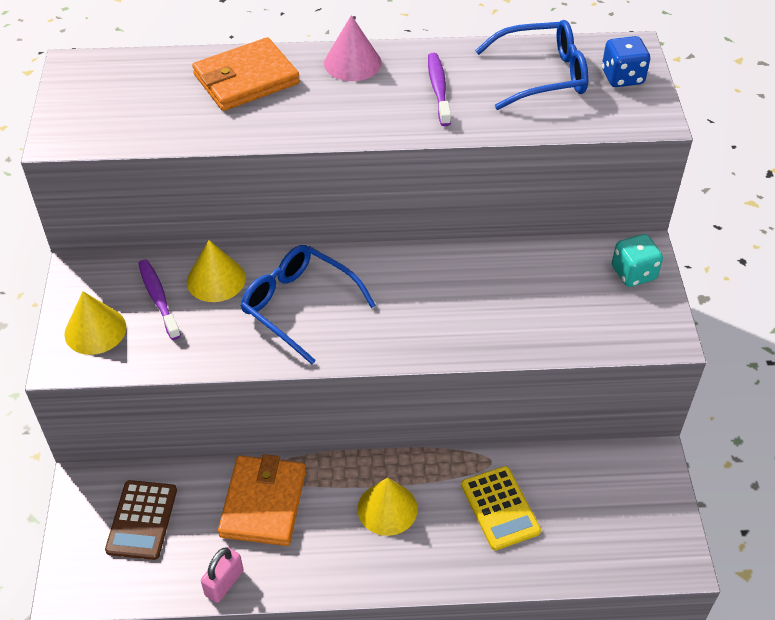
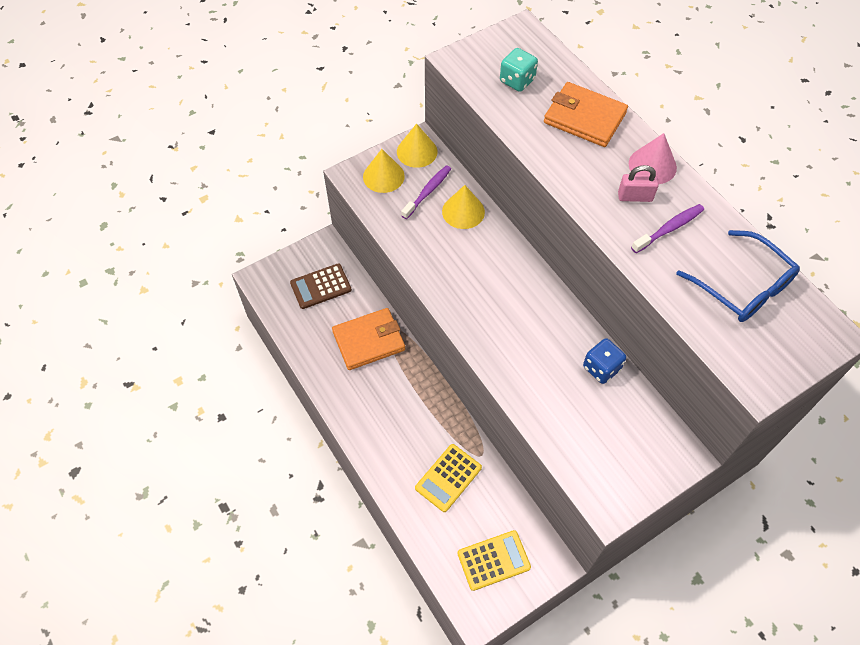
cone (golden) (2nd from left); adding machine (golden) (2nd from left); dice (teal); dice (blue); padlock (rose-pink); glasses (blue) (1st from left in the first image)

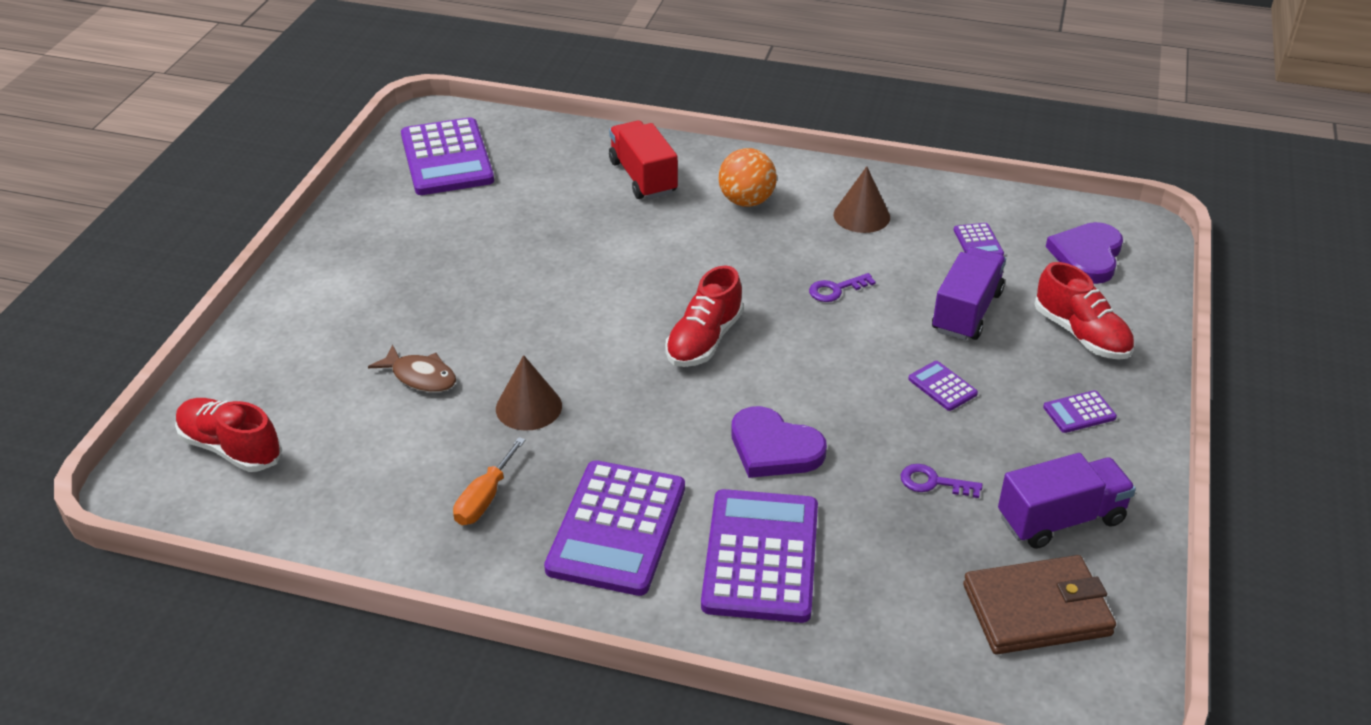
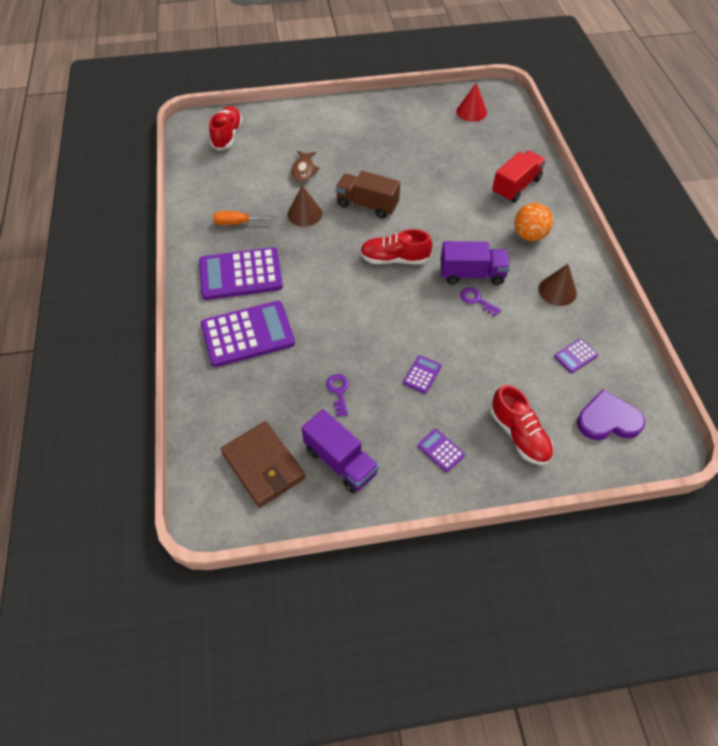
toy truck (brown); toy truck (violet) (2nd from left); cone (crimson); sneaker (crimson) (3rd from left); heart shape (violet) (1st from left in the first image)

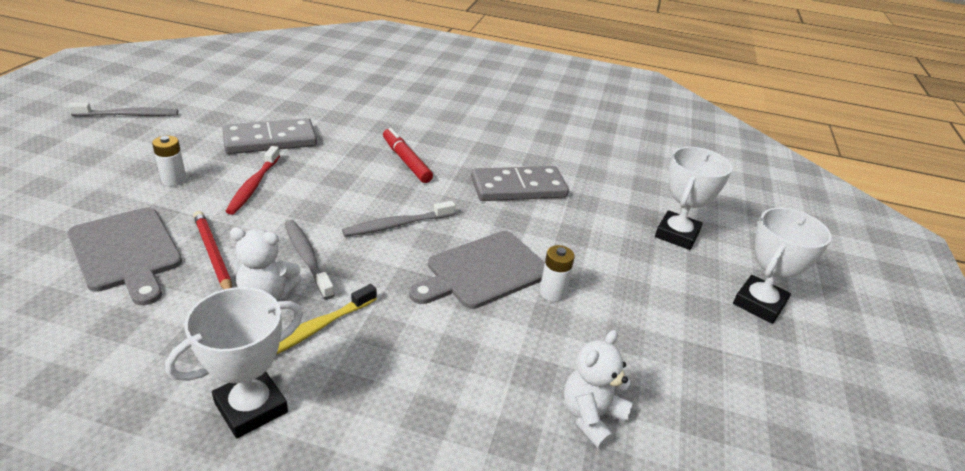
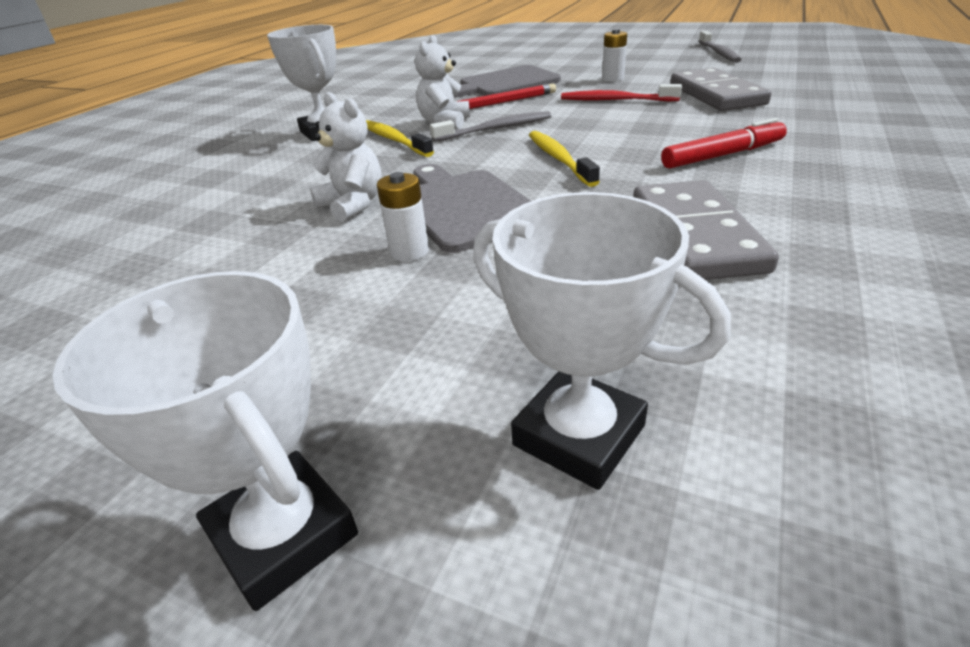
stuffed bear (pure white) (1st from left); tooth brush (golden) (2nd from left)

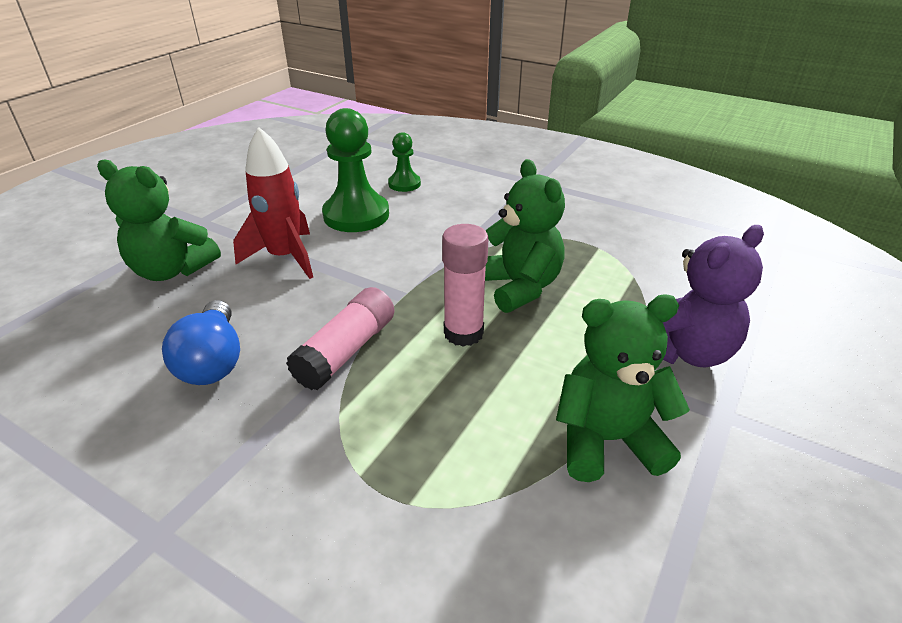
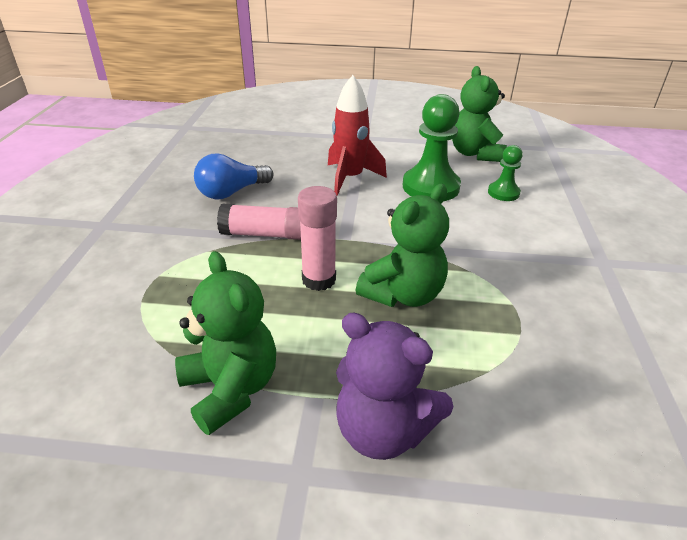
stuffed bear (leaf-green) (3rd from left)

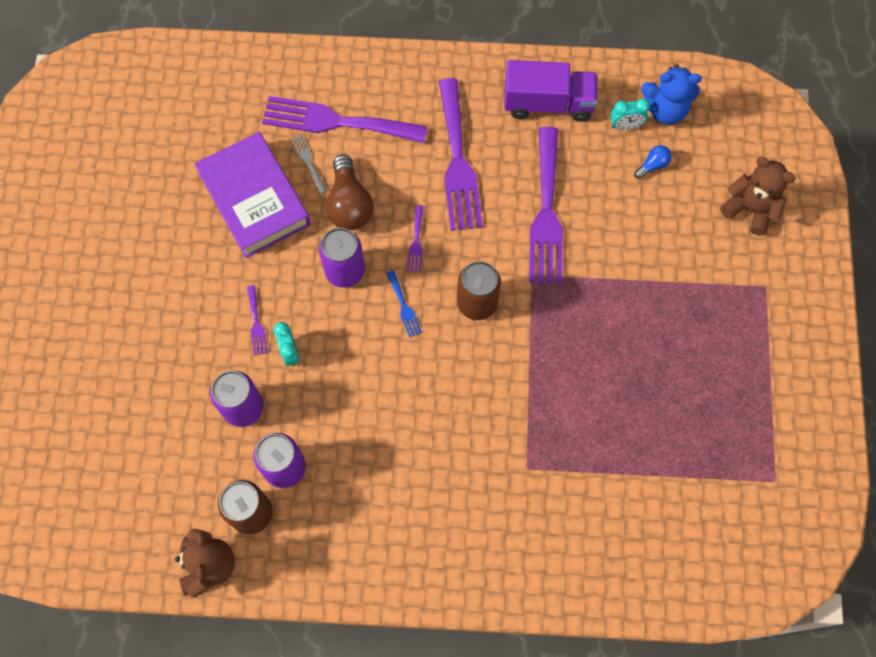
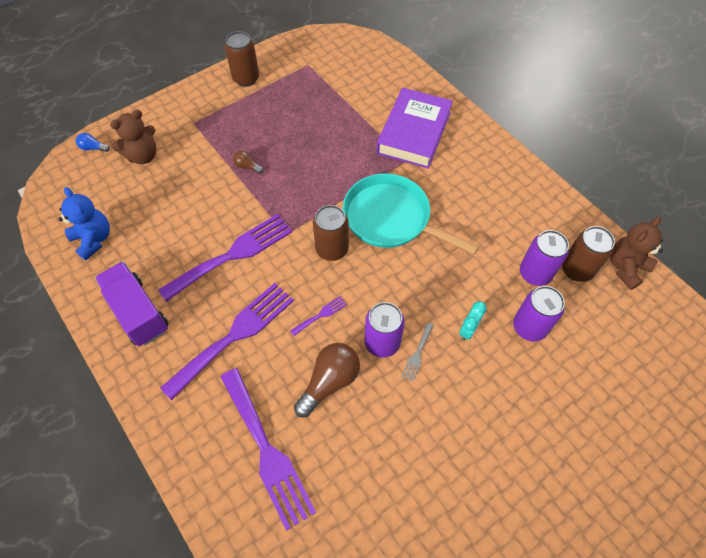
light bulb (blue); stuffed bear (brown) (1st from left); tin (brown) (1st from left); light bulb (brown) (1st from left); frying pan (teal); hardcover (violet); table fork (grey); table fork (violet) (1st from left in the first image); table fork (blue); bedside clock (teal) (2nd from left in the first image)

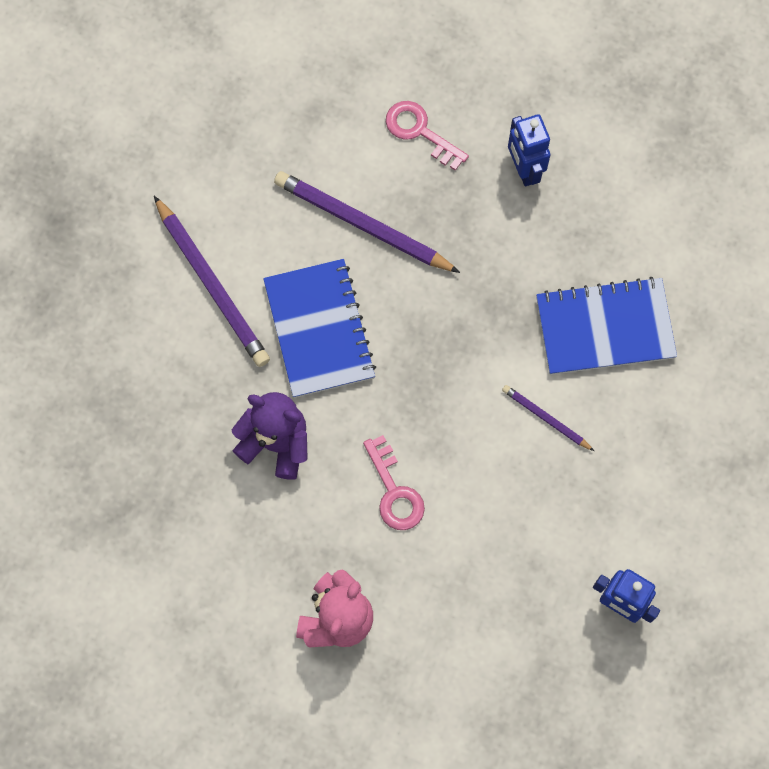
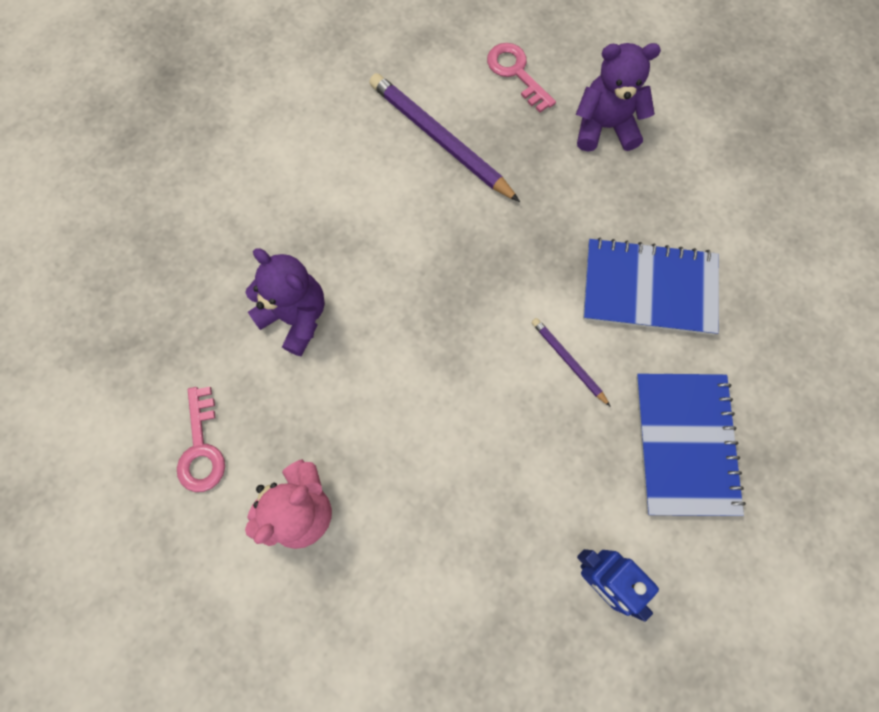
door key (rose-pink) (1st from left); stuffed bear (violet) (2nd from left); notebook (blue) (2nd from left); lead pencil (violet) (1st from left in the first image)

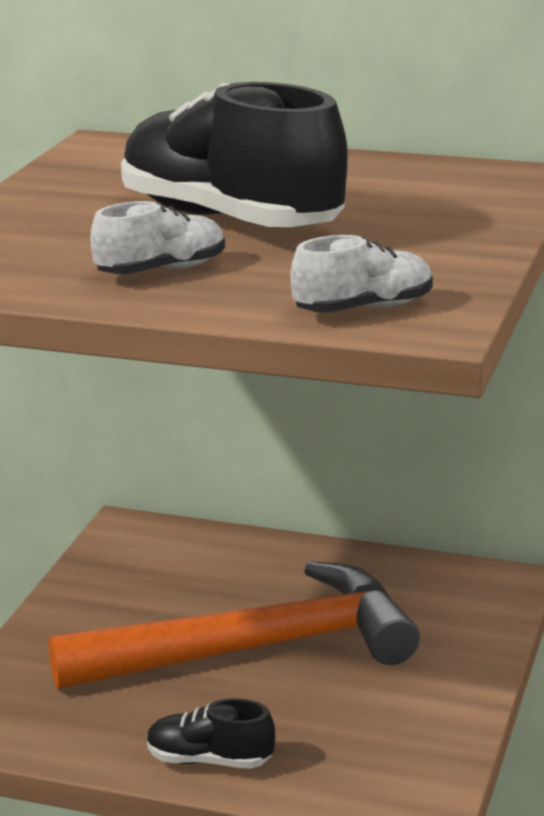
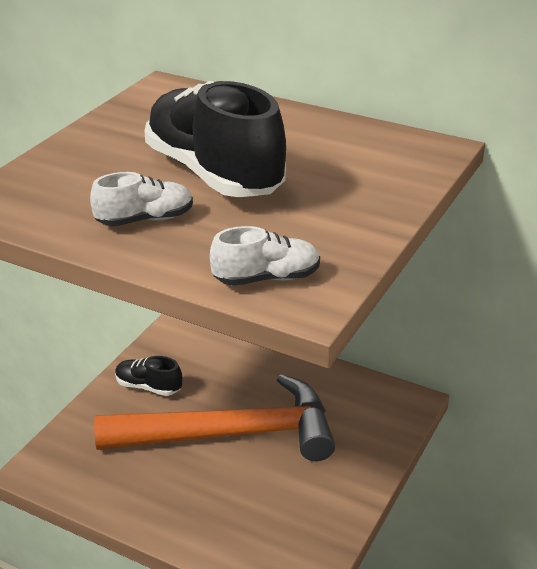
sneaker (black) (1st from left)

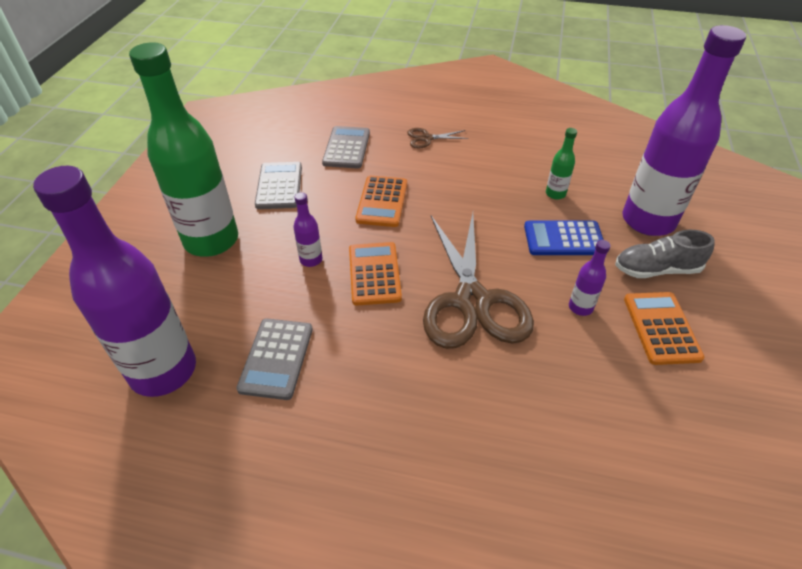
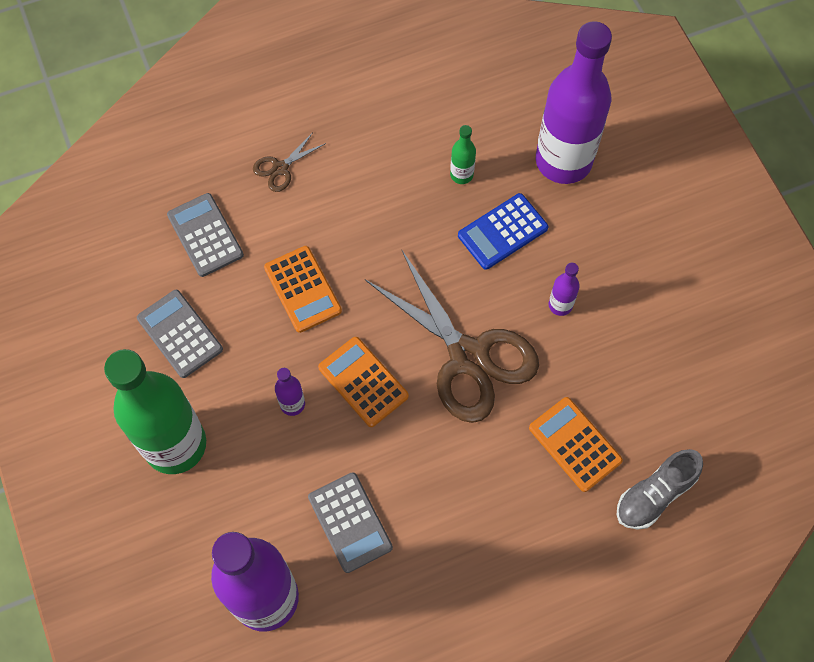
adding machine (orange) (3rd from left); sneaker (grey)

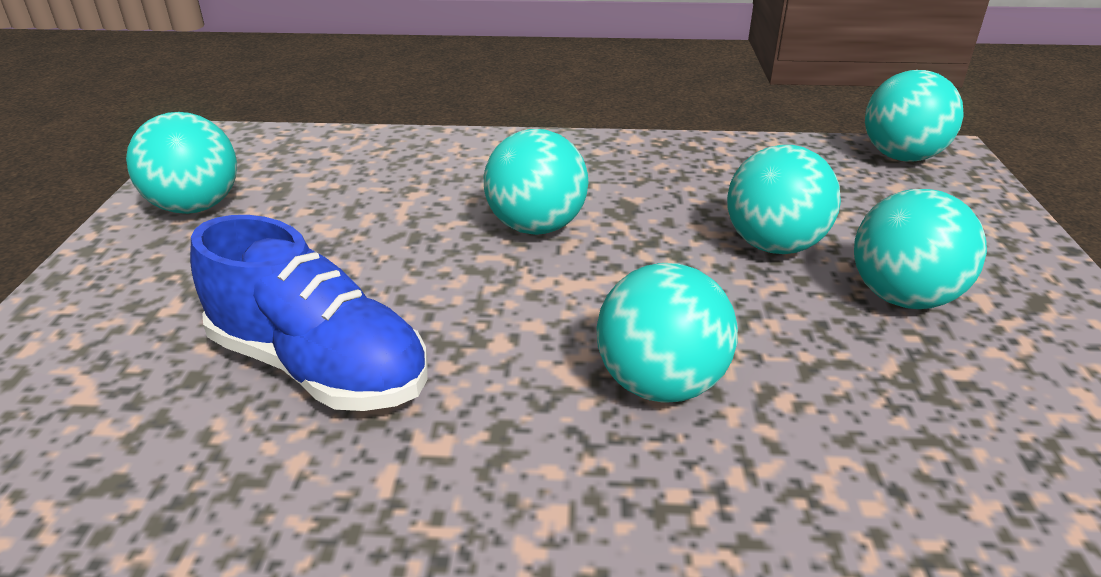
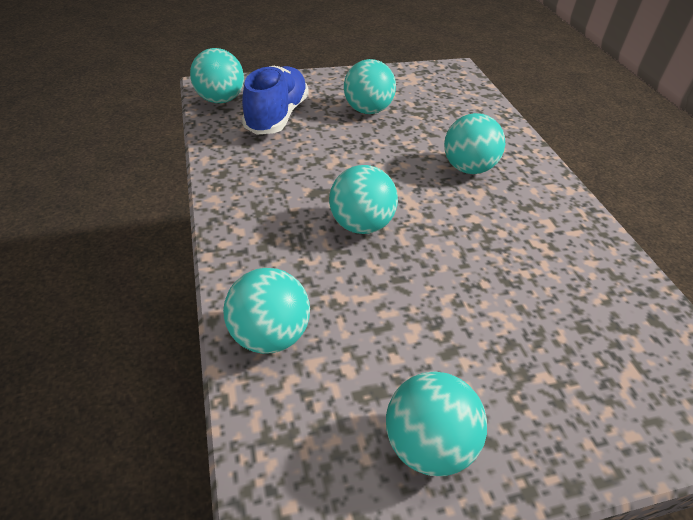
ball (teal) (2nd from left); sneaker (blue)

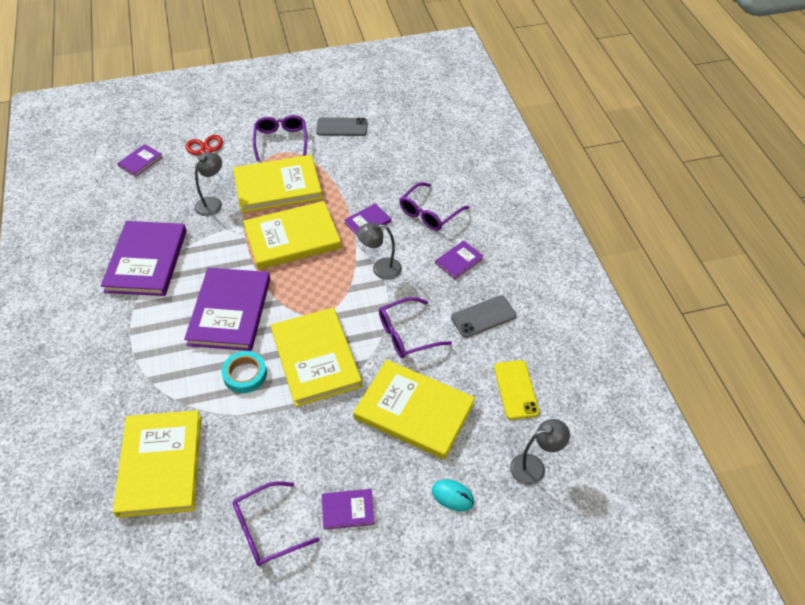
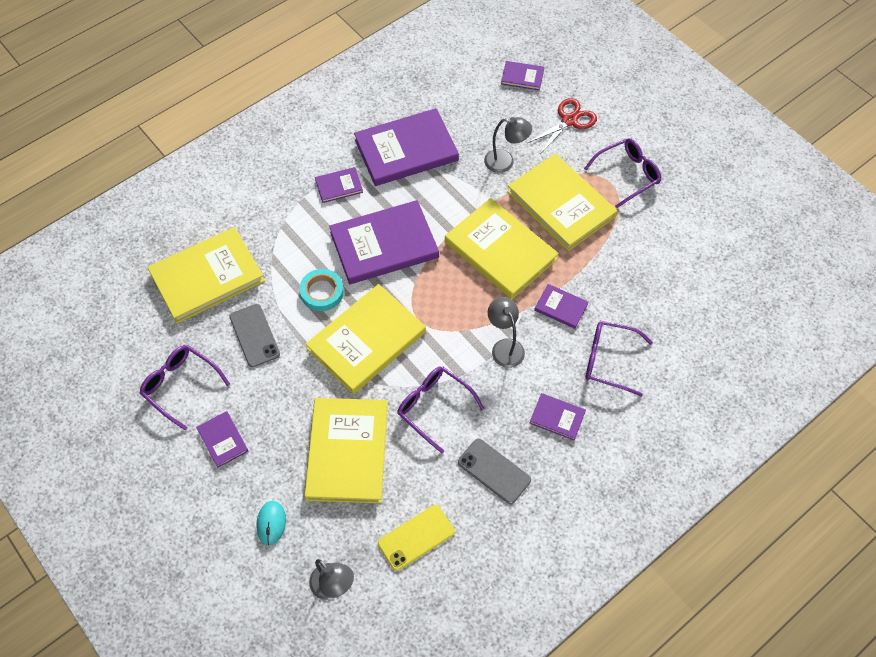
smartphone (grey) (1st from left); hardcover (violet) (2nd from left)

